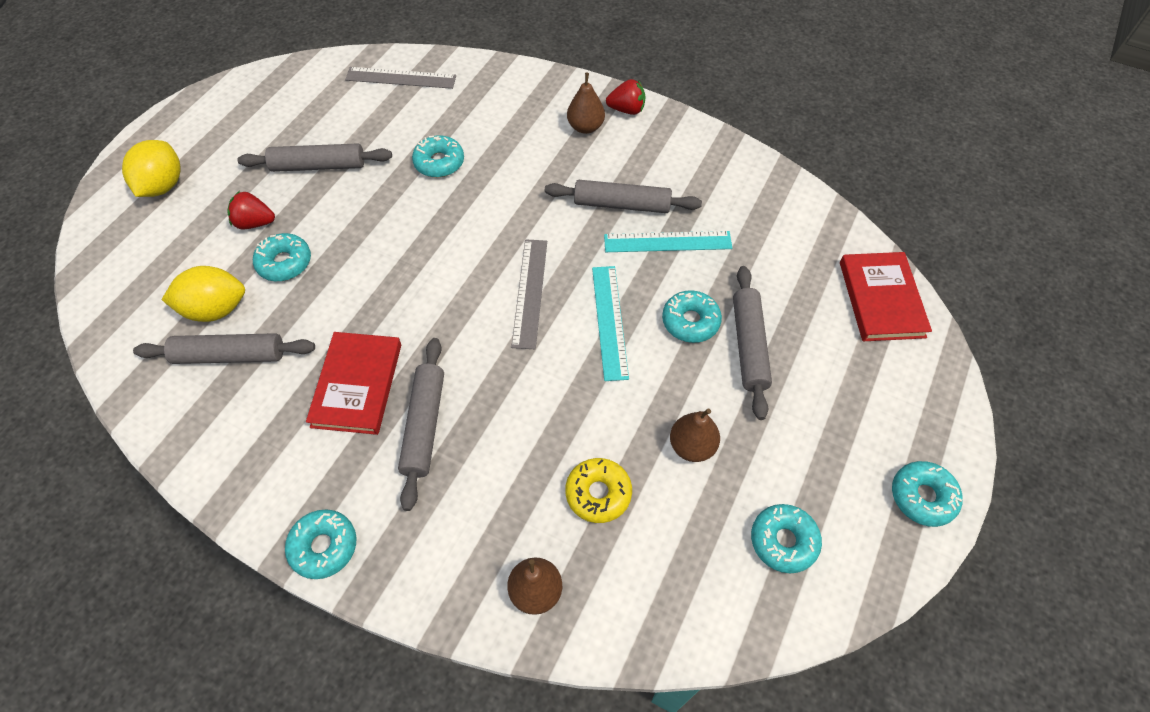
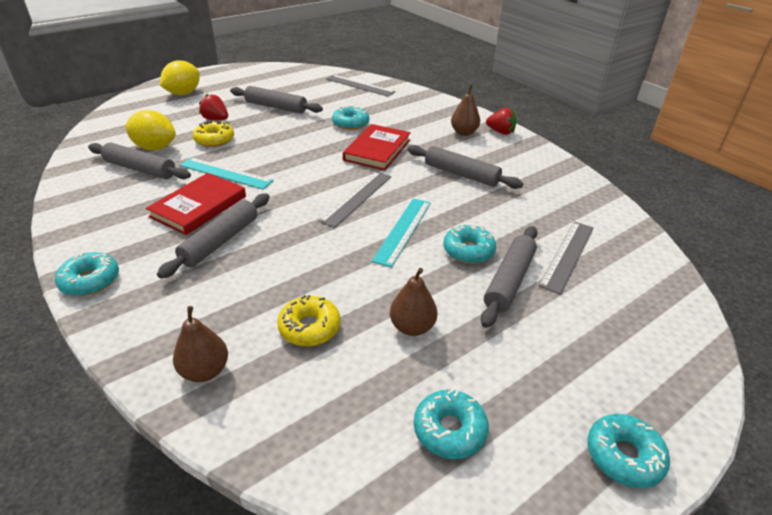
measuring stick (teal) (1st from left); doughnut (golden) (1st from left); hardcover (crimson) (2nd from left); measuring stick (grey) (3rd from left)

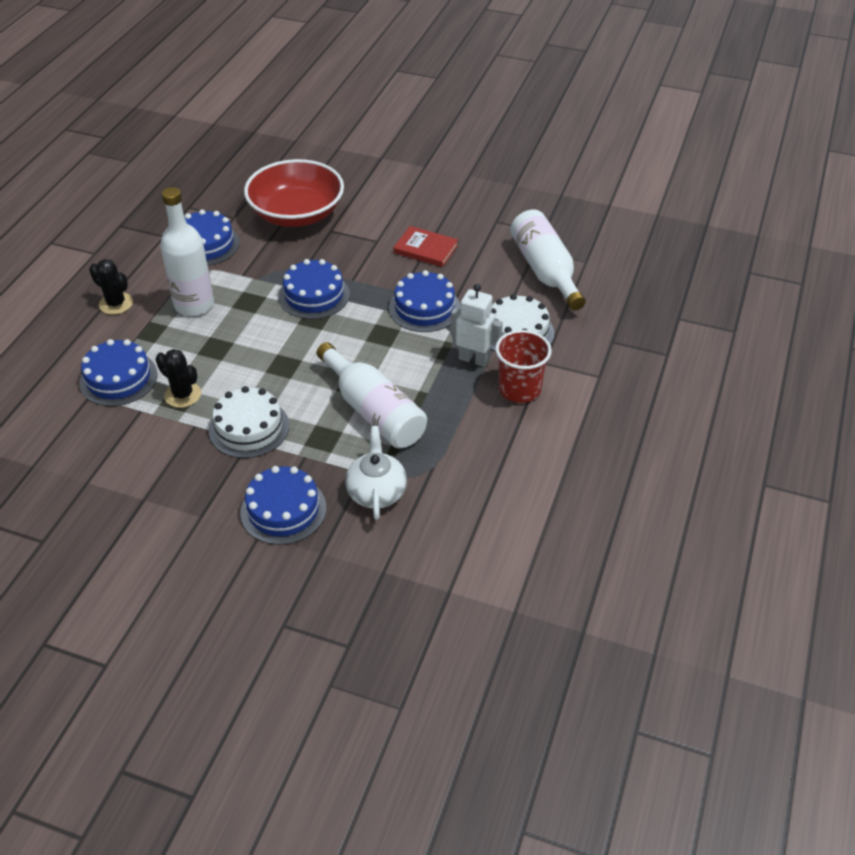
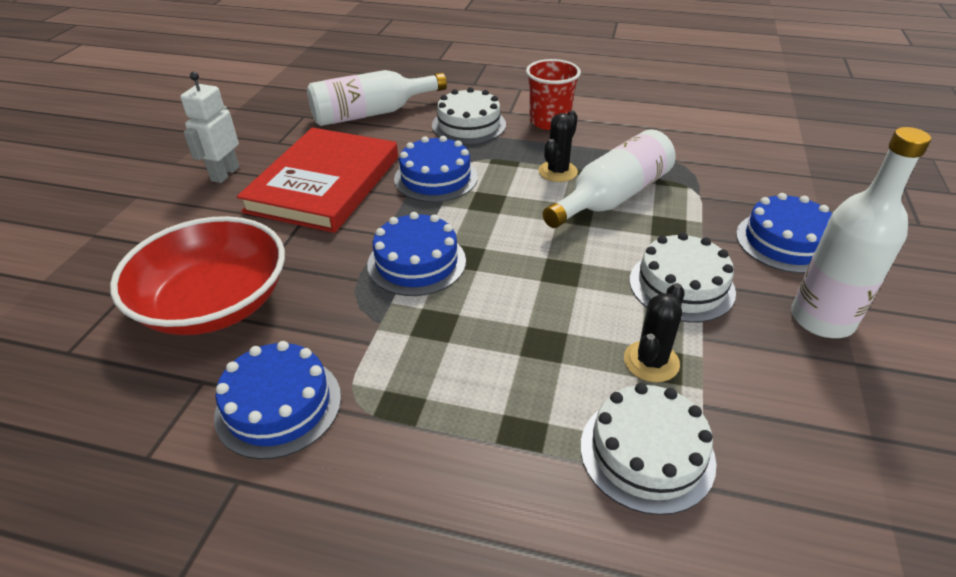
robot figure (pure white); hardcover (crimson); cactus (black) (1st from left); gateau (pure white) (2nd from left); flask (pure white) (3rd from left); teapot (pure white)

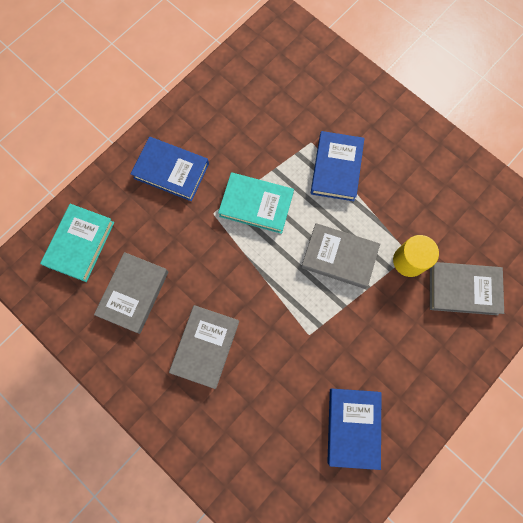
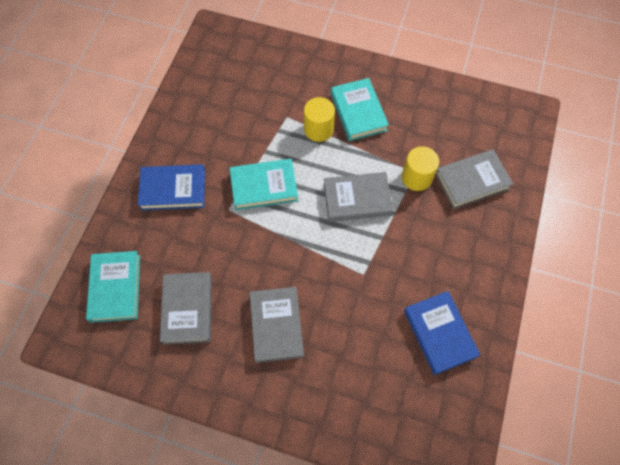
cylinder (golden) (1st from left); hardcover (teal) (3rd from left)

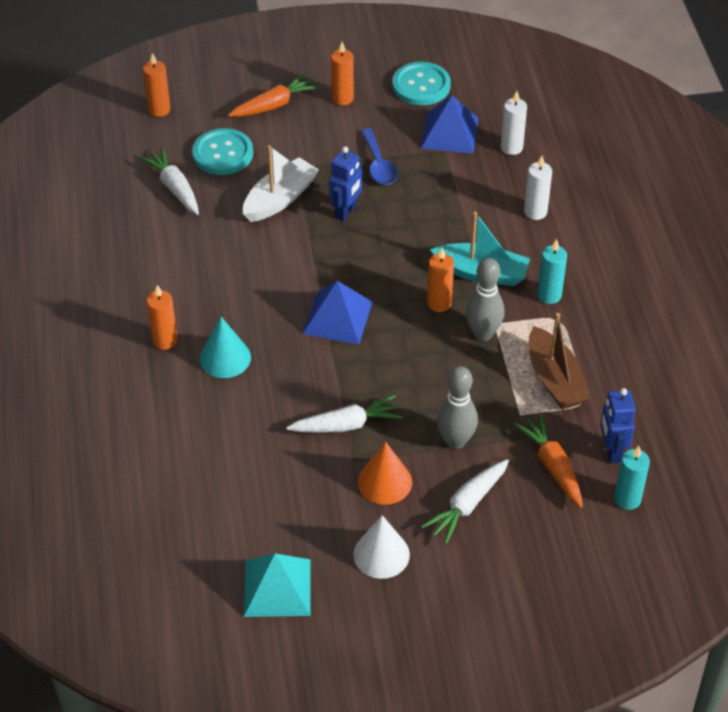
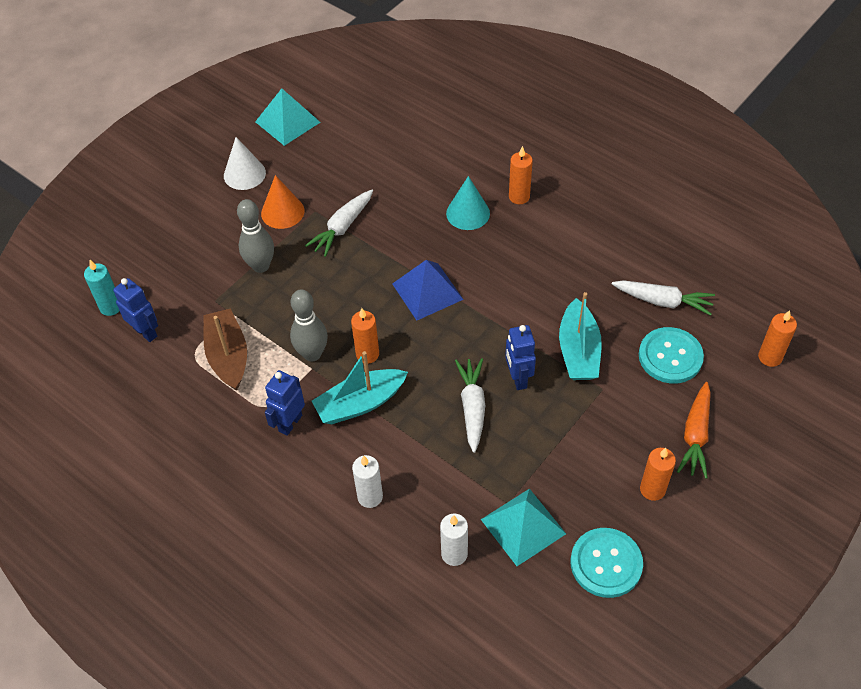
toy boat (brown); robot figure (blue) (2nd from left); carrot (pure white) (2nd from left); solid pyramid (teal) (2nd from left); toy boat (teal) (2nd from left); spoon (blue); carrot (orange) (2nd from left in the first image)

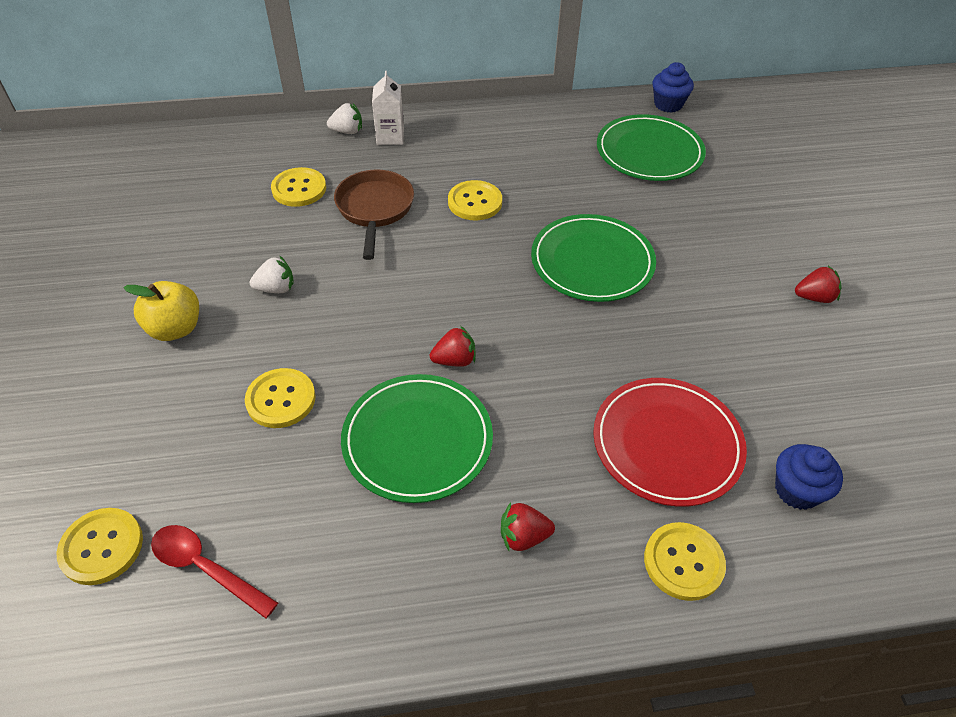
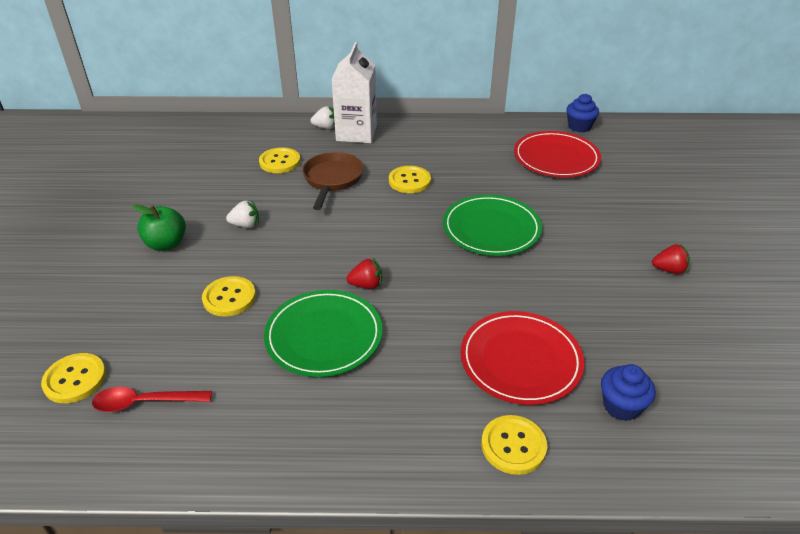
spoon (crimson); apple (leaf-green); milk carton (pure white); flat dish (crimson) (2nd from left); strawberry (crimson) (2nd from left in the first image)

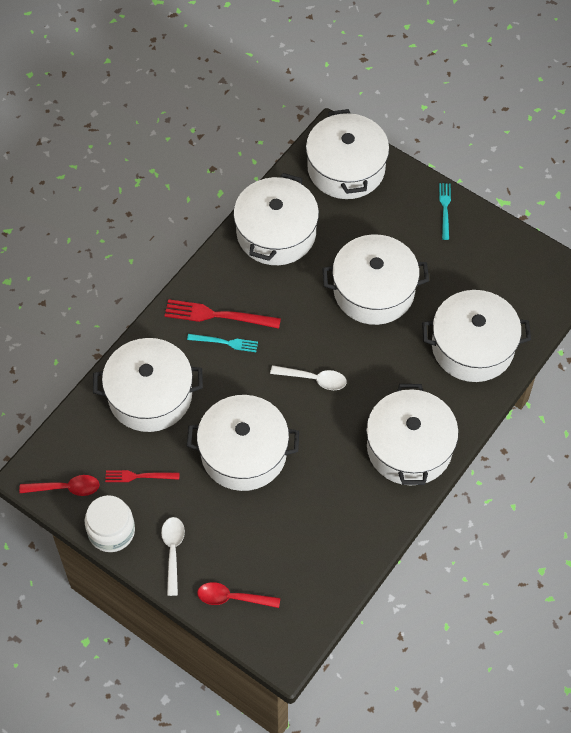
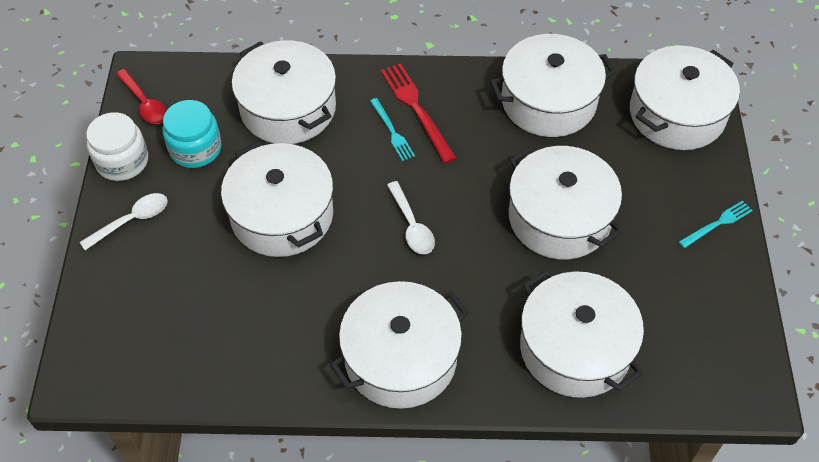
jar (teal); spoon (crimson) (2nd from left in the first image)

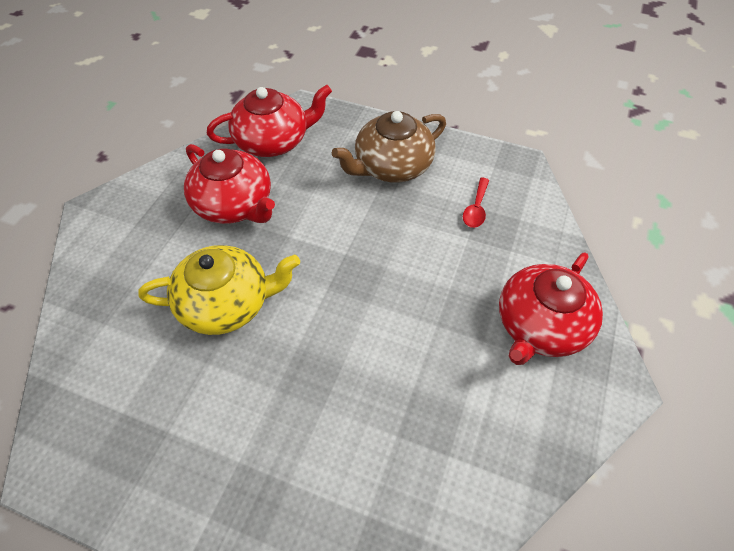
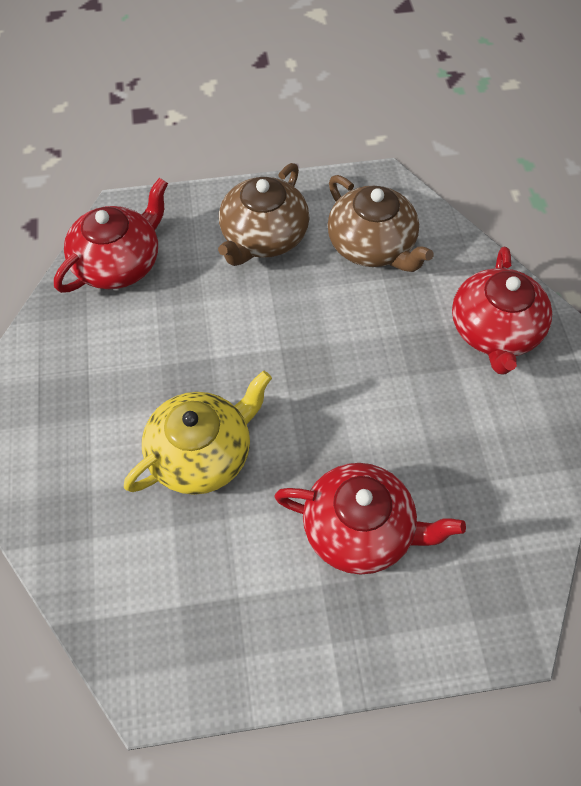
teapot (crimson) (2nd from left); teapot (brown) (2nd from left)

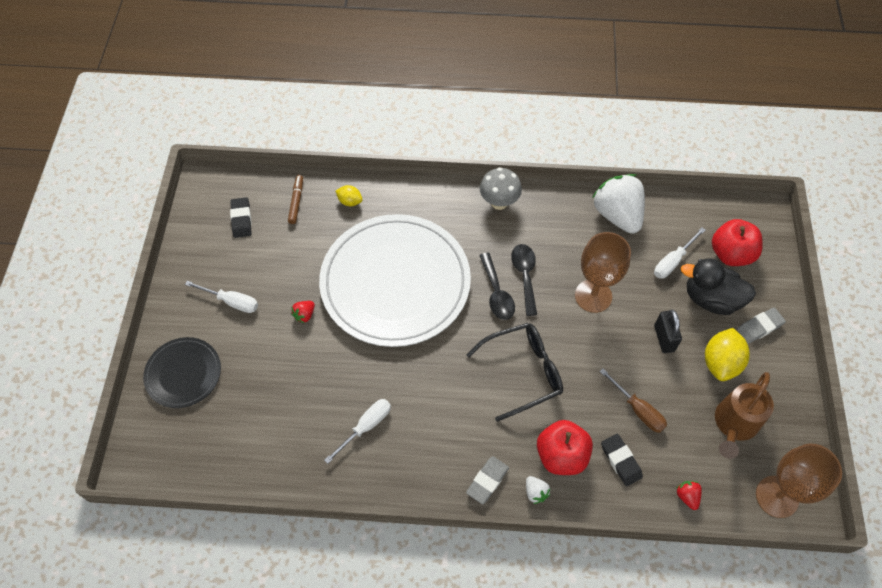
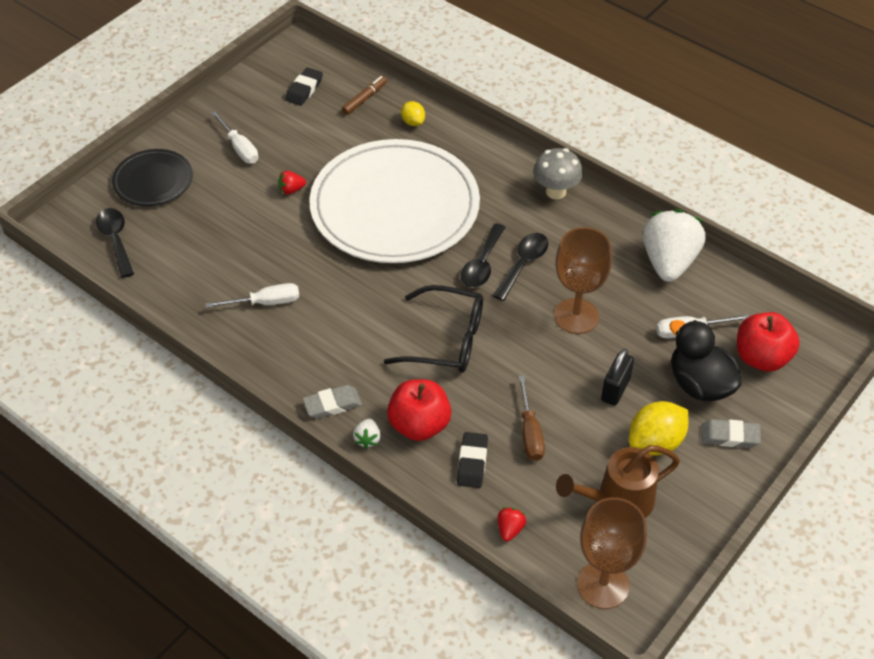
spoon (black) (1st from left)

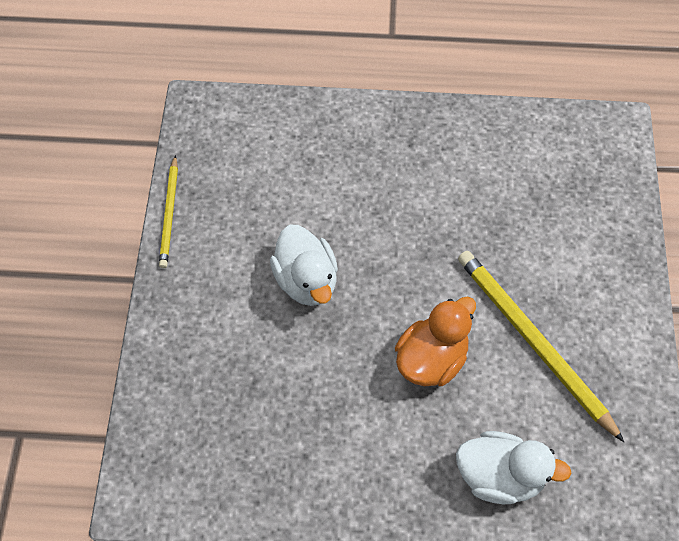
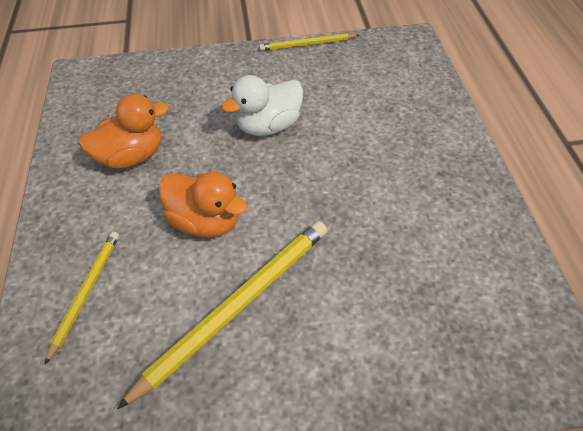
lead pencil (golden) (1st from left); rubber duck (orange) (1st from left)

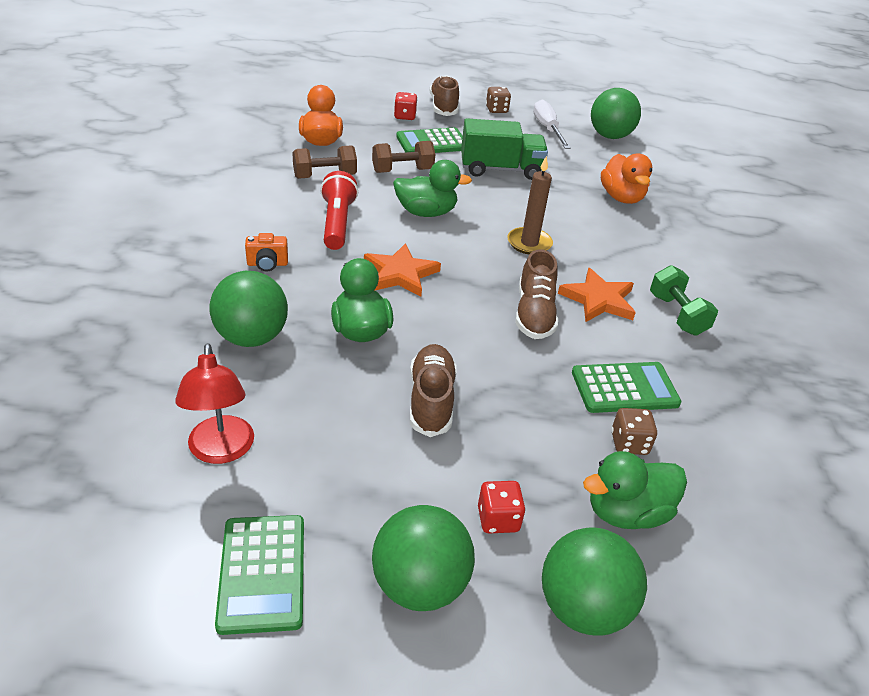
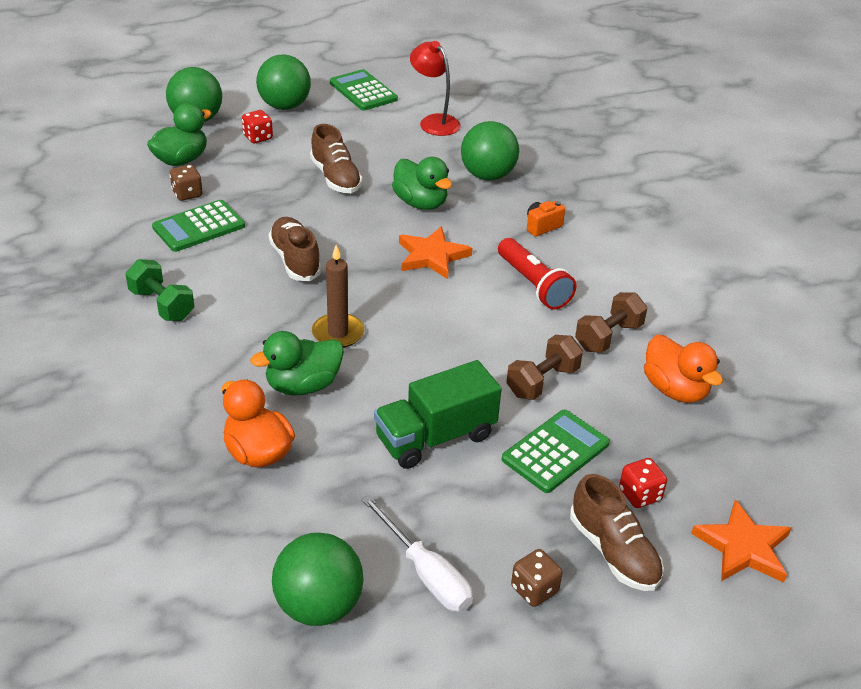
rubber duck (leaf-green) (2nd from left); five-pointed star (orange) (2nd from left)

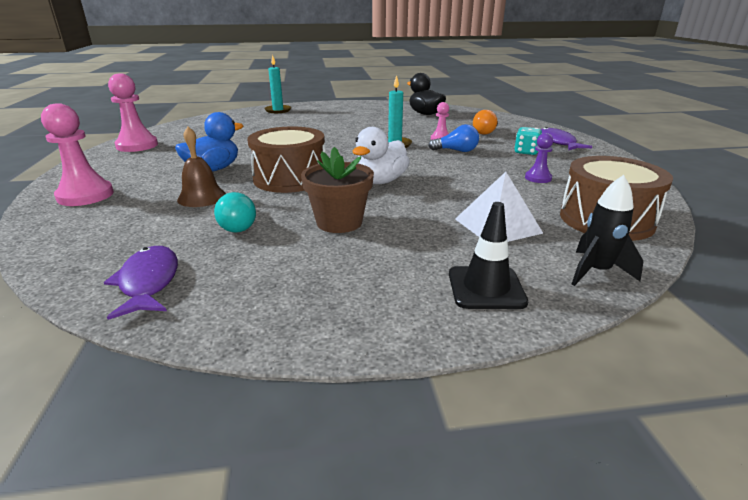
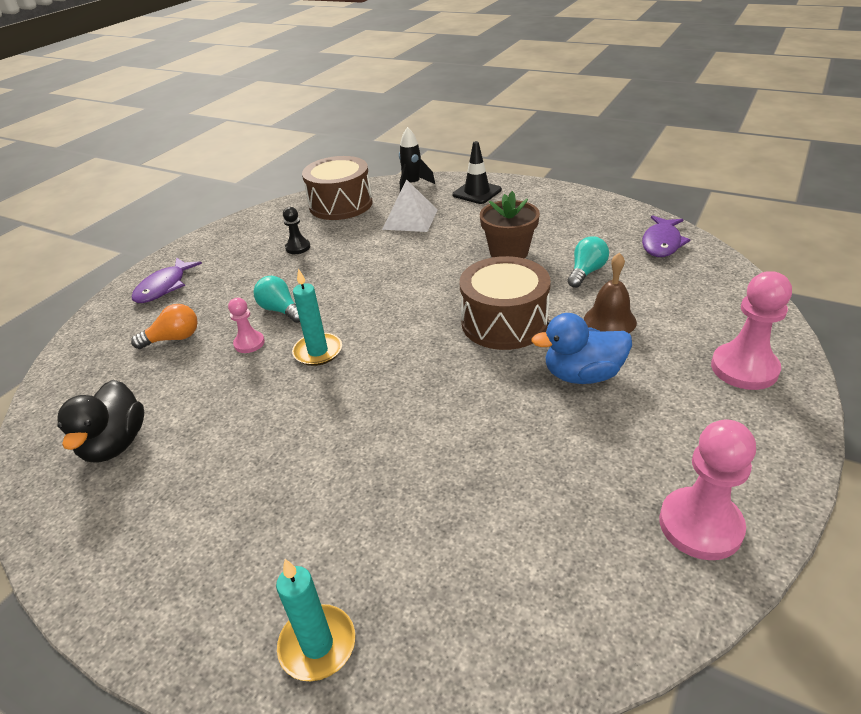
light bulb (teal) (1st from left); pawn (black); rubber duck (pure white); dice (teal)

